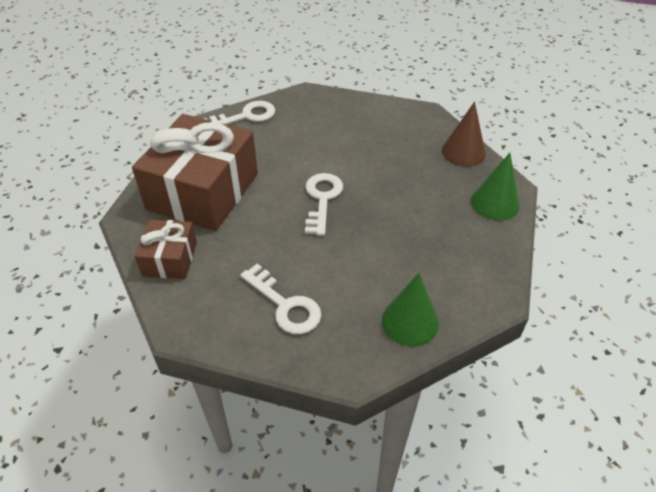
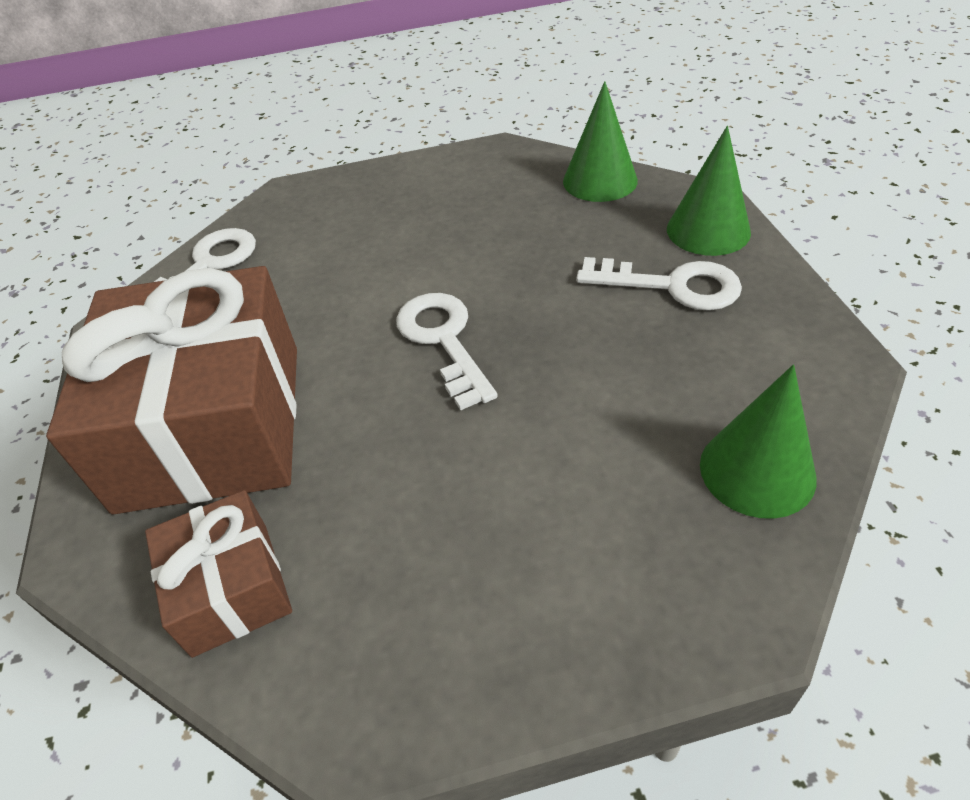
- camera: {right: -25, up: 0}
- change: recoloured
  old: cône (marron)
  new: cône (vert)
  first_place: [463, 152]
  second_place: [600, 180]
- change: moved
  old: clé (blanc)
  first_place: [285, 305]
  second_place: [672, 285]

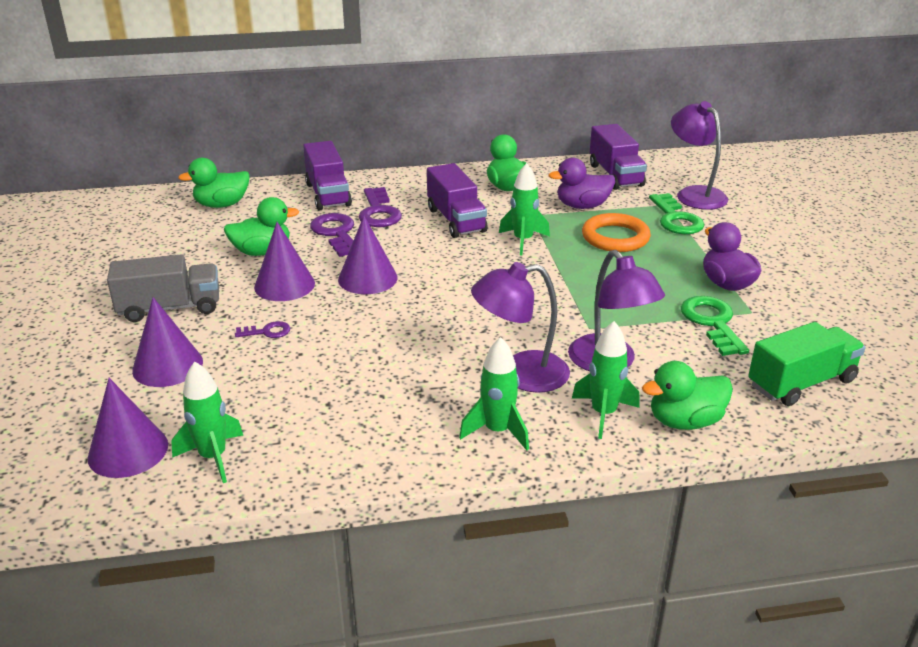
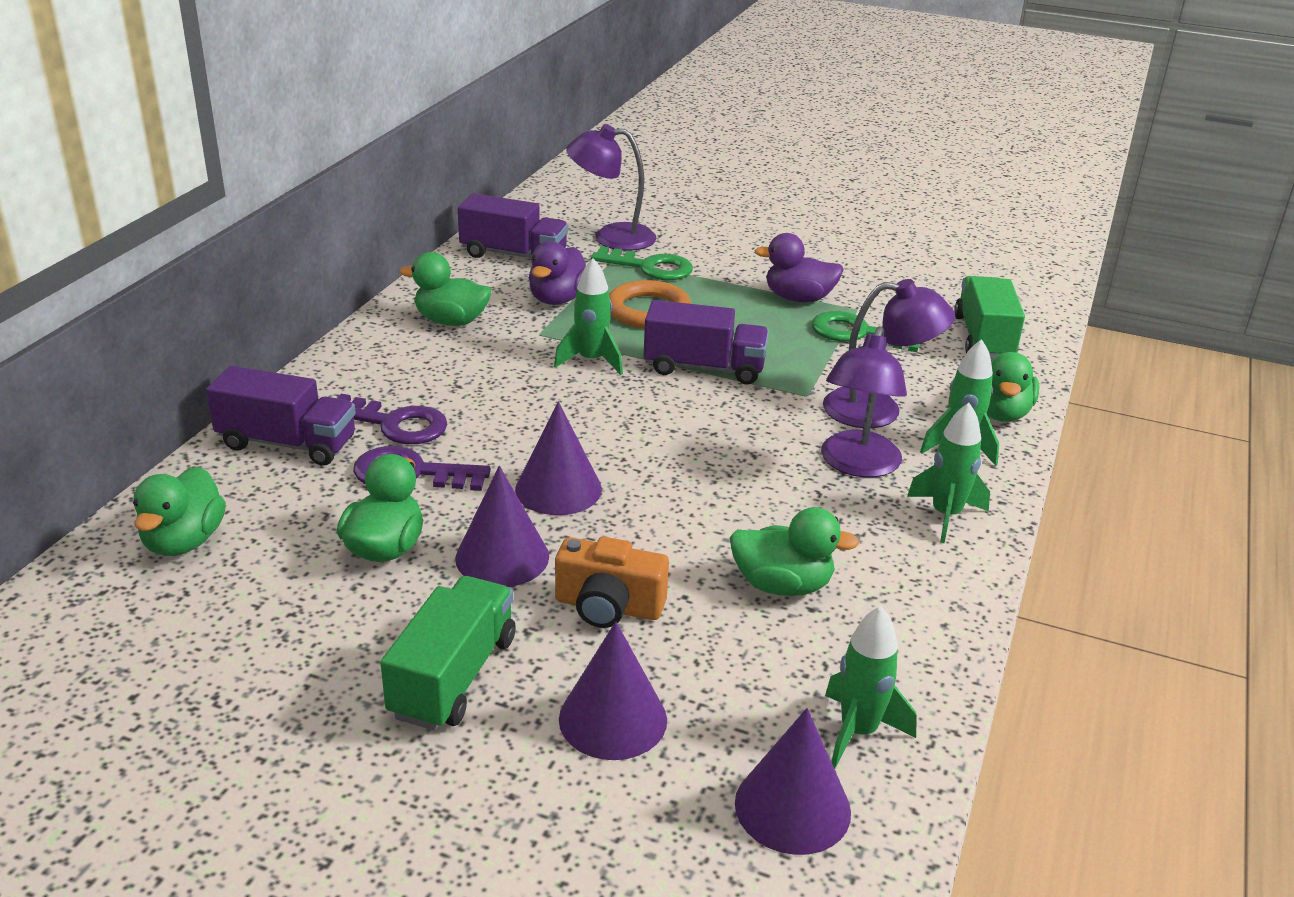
- camera: {right: -60, up: 0}
- change: moved
  old: camion (violet)
  first_place: [456, 220]
  second_place: [704, 368]
- change: recoloured
  old: camion (gris)
  new: camion (vert)
  first_place: [170, 308]
  second_place: [453, 677]
- change: replaced
  old: clé (violet)
  new: appareil photo (orange)
  first_place: [267, 332]
  second_place: [608, 607]
- change: added
  new: canard (vert)
  second_place: [782, 585]

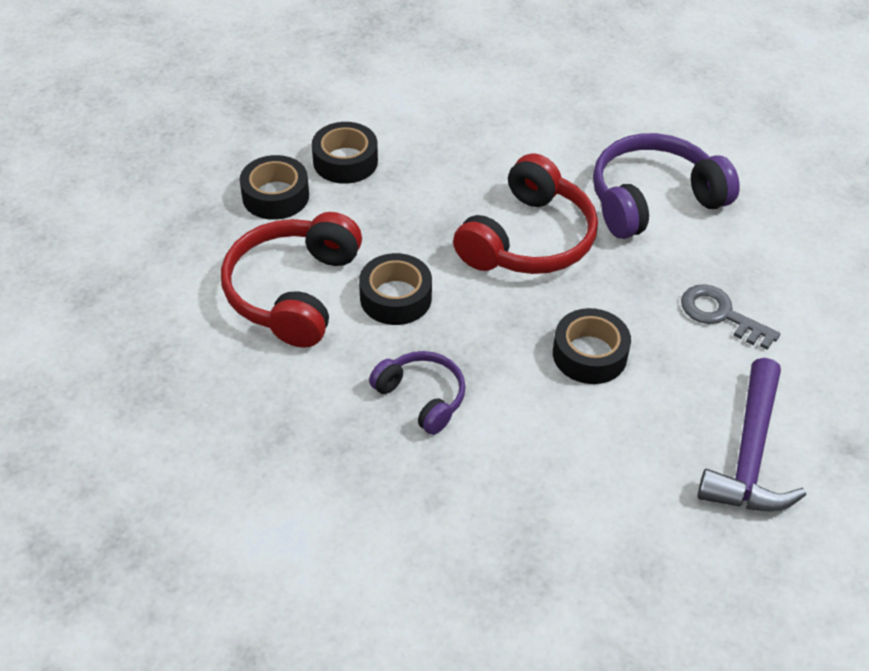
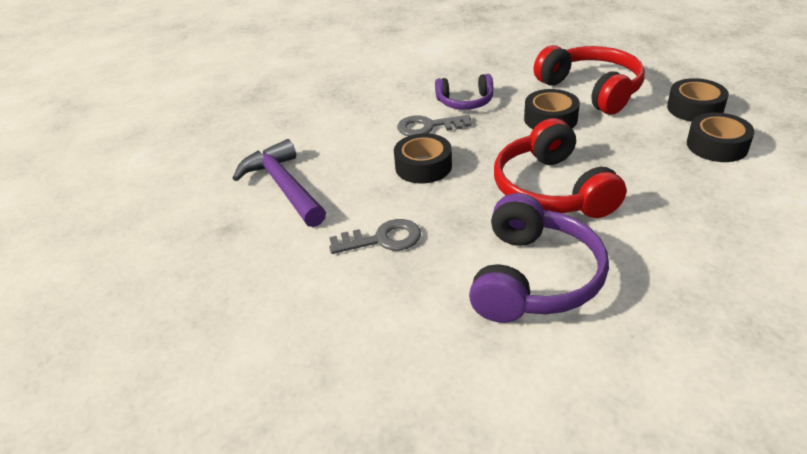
- camera: {right: 135, up: -10}
- change: added
  new: clé (gris)
  second_place: [428, 127]

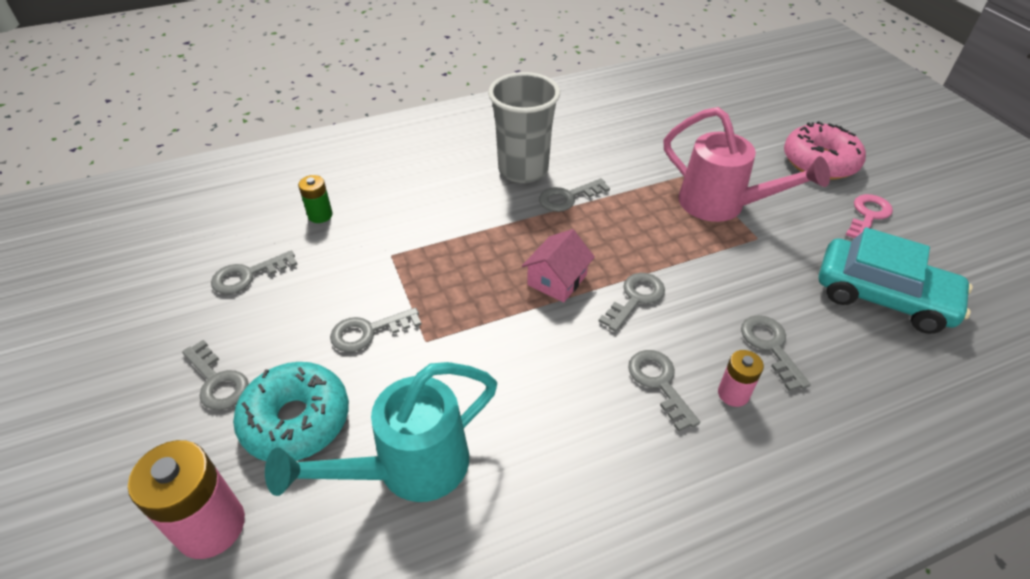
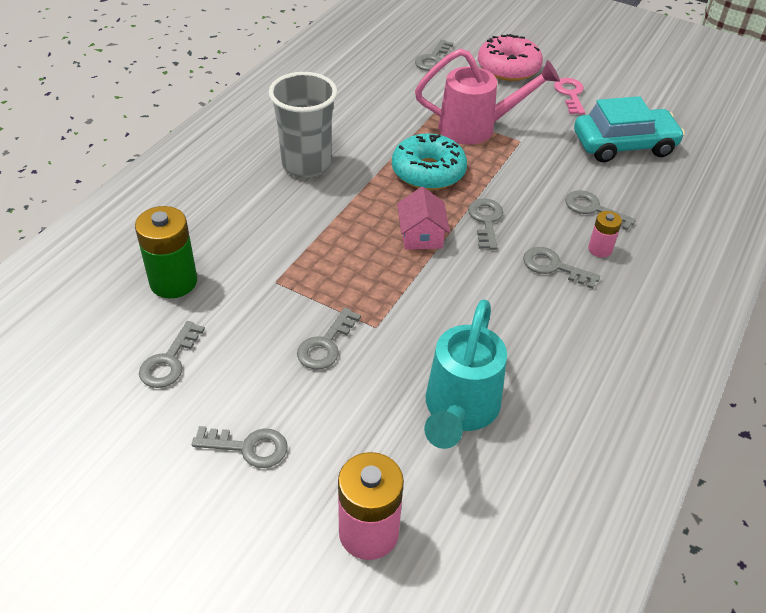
- camera: {right: -40, up: 0}
- change: resized
  old: pile (vert)
  first_place: [320, 215]
  second_place: [173, 282]
  factor: 1.84
- change: moved
  old: clé (gris)
  first_place: [568, 197]
  second_place: [433, 59]
- change: moved
  old: beignet (turquoise)
  first_place: [296, 420]
  second_place: [428, 172]

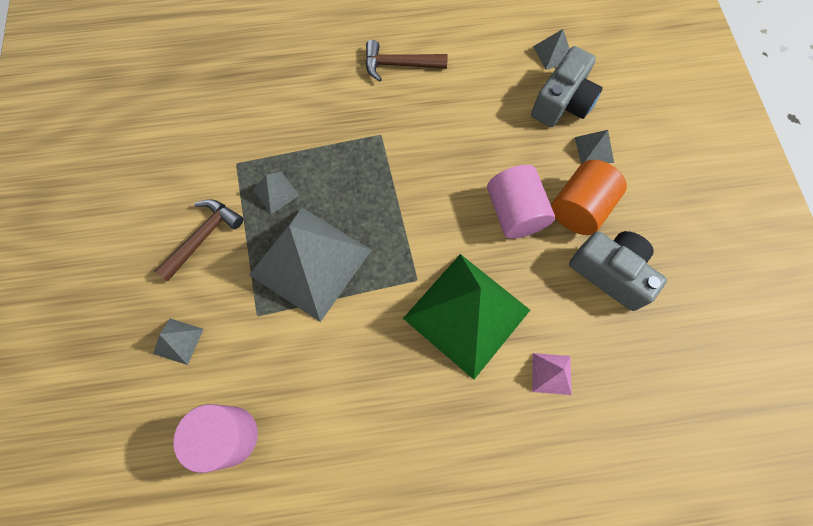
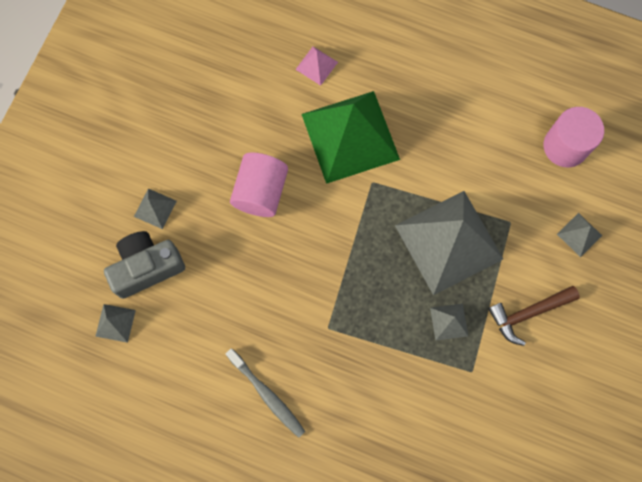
- camera: {right: -150, up: 5}
- change: replaced
  old: marteau (marron)
  new: brosse à dents (gris)
  first_place: [399, 65]
  second_place: [267, 395]
- change: removed
  old: cylindre (orange)
  first_place: [579, 208]
- change: removed
  old: appareil photo (gris)
  first_place: [610, 272]

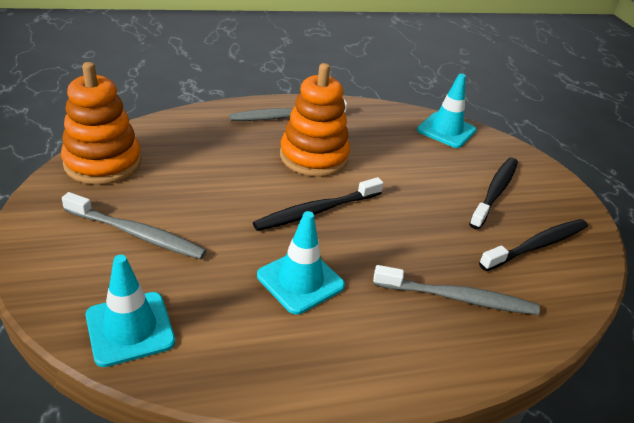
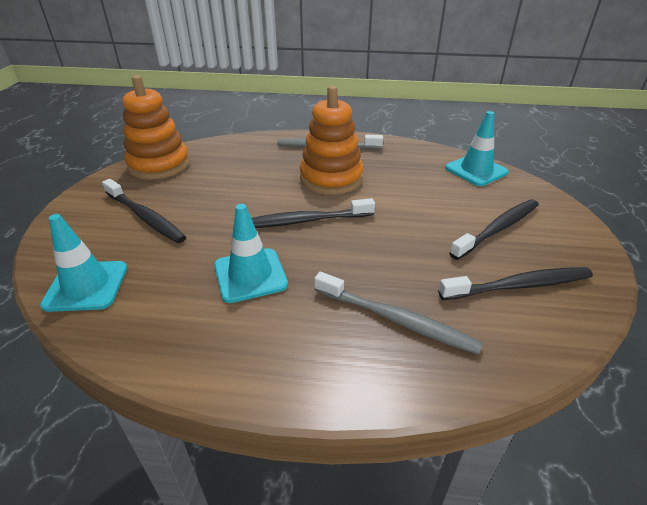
- camera: {right: 25, up: 0}
- change: recoloured
  old: brosse à dents (gris)
  new: brosse à dents (noir)
  first_place: [136, 234]
  second_place: [145, 217]

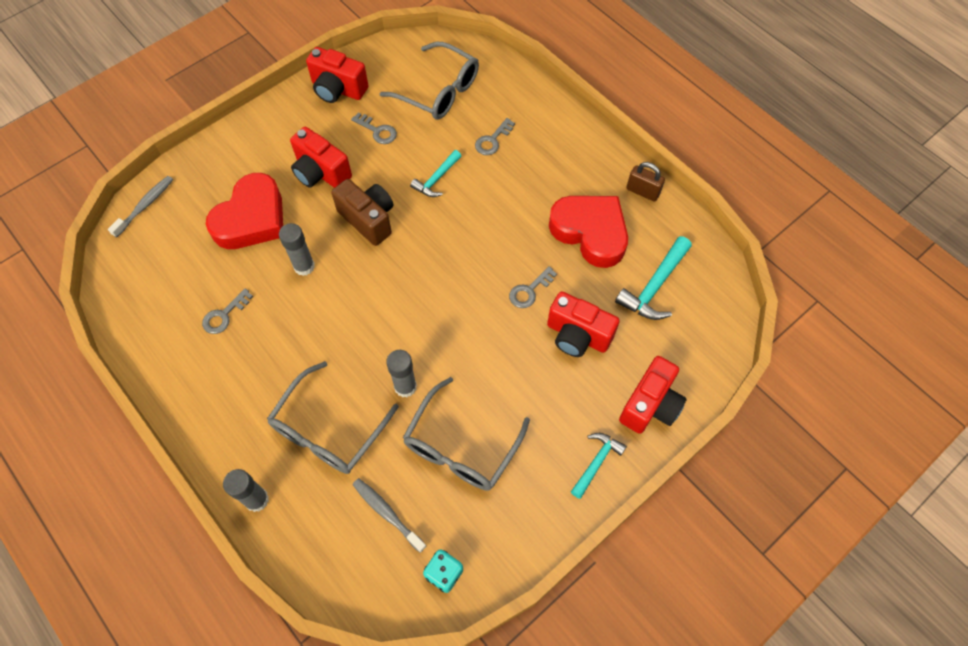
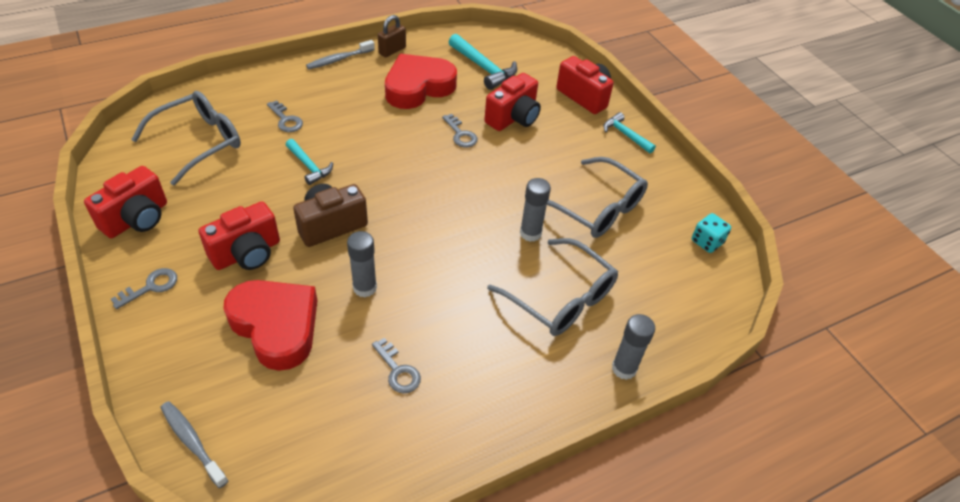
- camera: {right: -80, up: -15}
- change: moved
  old: clé (gris)
  first_place: [377, 131]
  second_place: [151, 287]
- change: moved
  old: brosse à dents (gris)
  first_place: [387, 513]
  second_place: [339, 59]

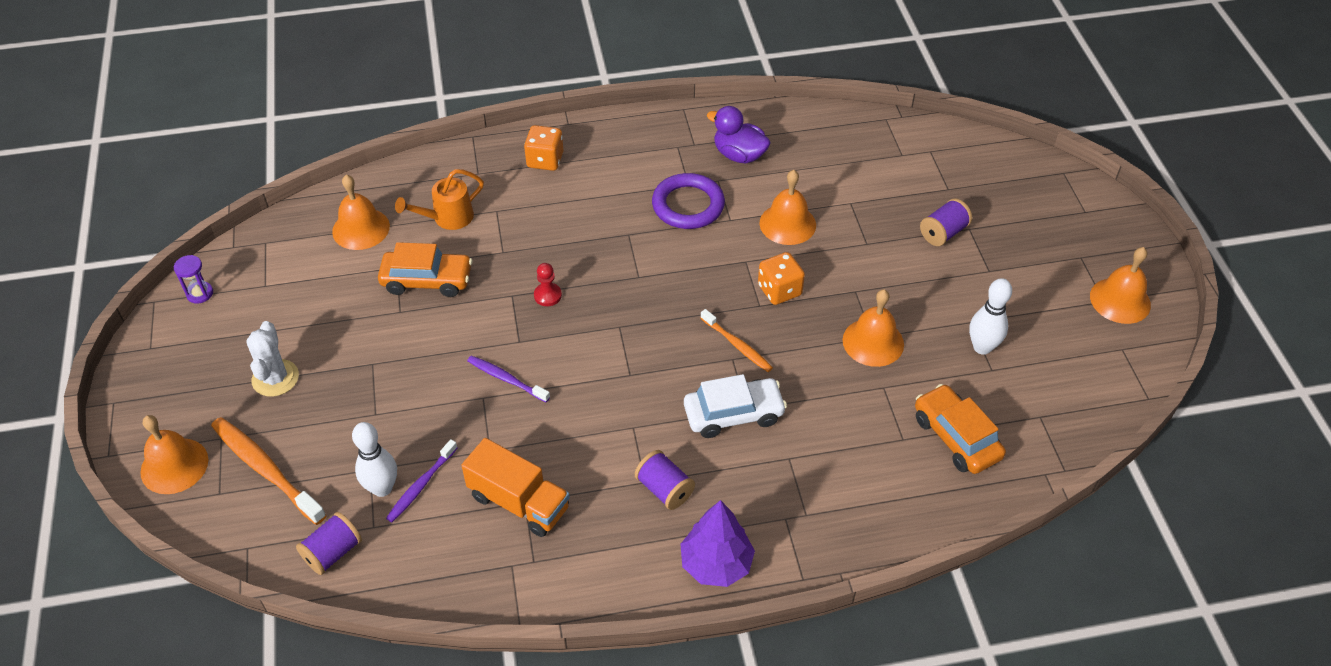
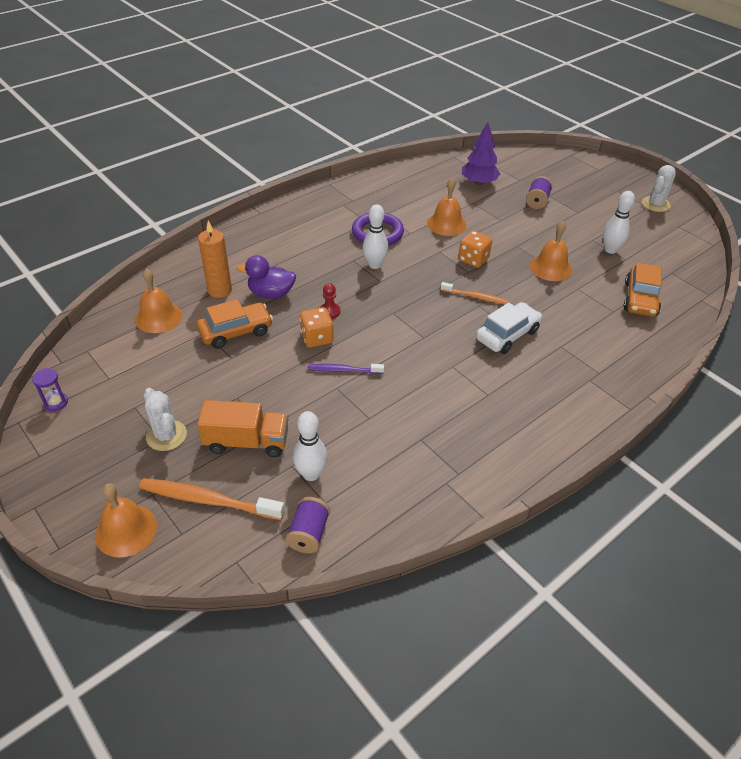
- camera: {right: -30, up: -5}
- change: moved
  old: canard (violet)
  first_place: [739, 155]
  second_place: [271, 294]
- change: moved
  old: dé (orange)
  first_place: [545, 160]
  second_place: [317, 338]
- change: replaced
  old: arrosoir (orange)
  new: bougie (orange)
  first_place: [447, 218]
  second_place: [219, 290]
- change: replaced
  old: cloche (orange)
  new: cactus (blanc)
  first_place: [1120, 300]
  second_place: [655, 204]
- change: turned
  old: voiture (orange)
  first_place: [956, 437]
  second_place: [640, 299]
  degrees: -105
- change: moved
  old: camion (orange)
  first_place: [519, 502]
  second_place: [247, 442]
- change: removed
  old: brosse à dents (violet)
  first_place: [421, 485]
- change: removed
  old: bobine (violet)
  first_place: [664, 489]
- change: moved
  old: arbre (violet)
  first_place: [716, 564]
  second_place: [478, 182]
- change: added
  new: quille (blanc)
  second_place: [374, 265]

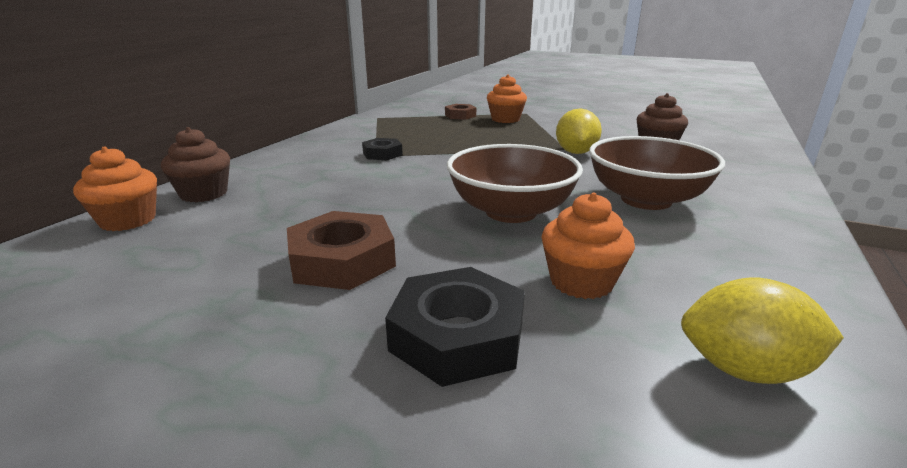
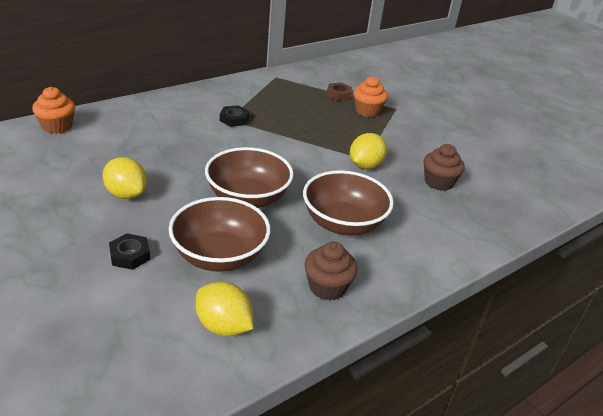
- camera: {right: 25, up: 10}
- change: moved
  old: muffin (marron)
  first_place: [204, 194]
  second_place: [327, 287]
- change: replaced
  old: muffin (orange)
  new: bol (marron)
  first_place: [581, 282]
  second_place: [219, 256]
- change: replaced
  old: écrou (marron)
  new: citron (jaune)
  first_place: [342, 260]
  second_place: [126, 194]
- change: resized
  old: écrou (noir)
  first_place: [458, 336]
  second_place: [130, 255]
  factor: 0.6

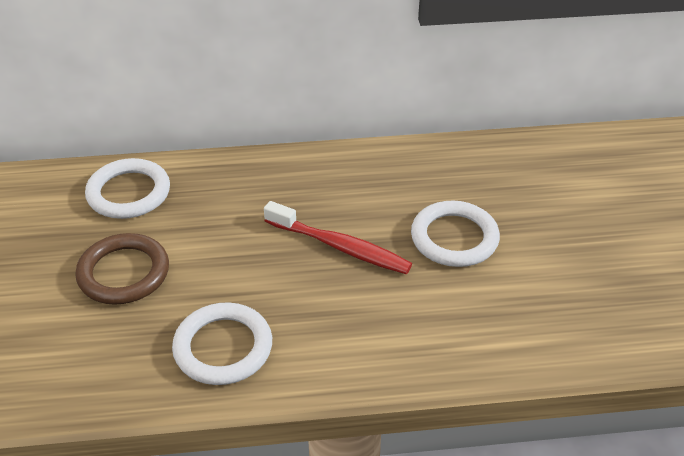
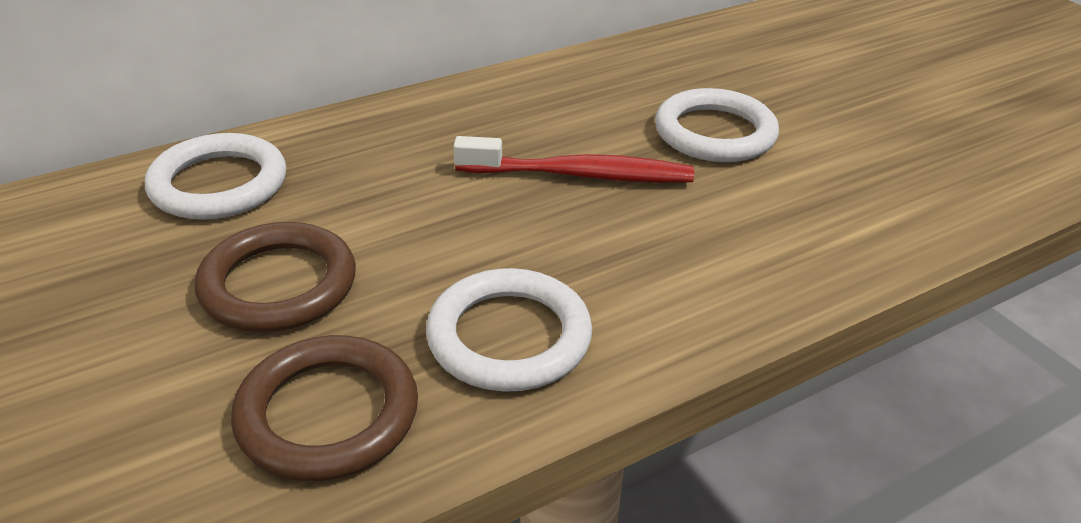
- camera: {right: -25, up: -5}
- change: added
  new: anneau (marron)
  second_place: [328, 414]

